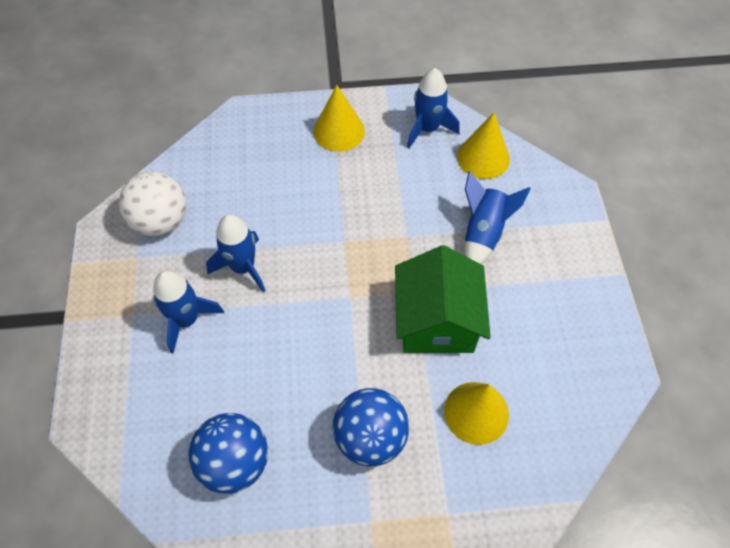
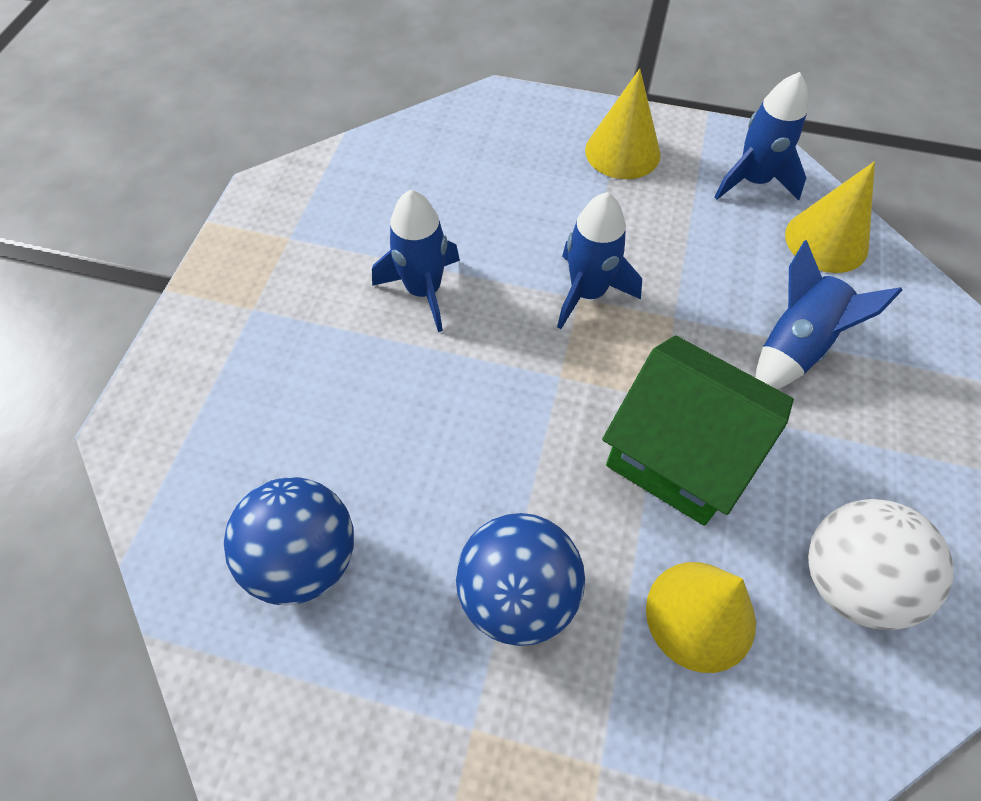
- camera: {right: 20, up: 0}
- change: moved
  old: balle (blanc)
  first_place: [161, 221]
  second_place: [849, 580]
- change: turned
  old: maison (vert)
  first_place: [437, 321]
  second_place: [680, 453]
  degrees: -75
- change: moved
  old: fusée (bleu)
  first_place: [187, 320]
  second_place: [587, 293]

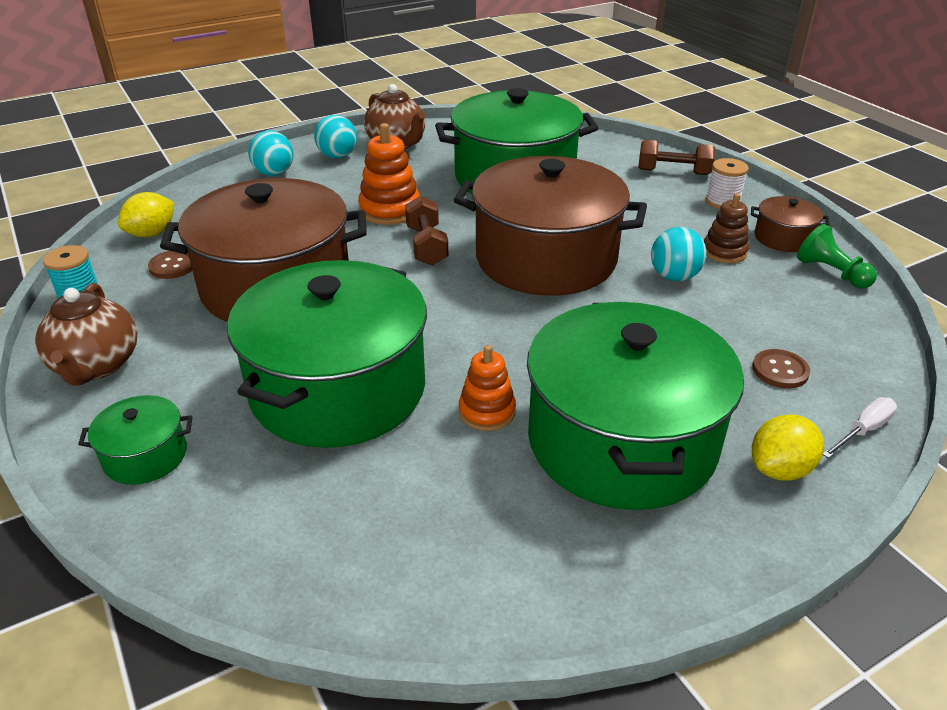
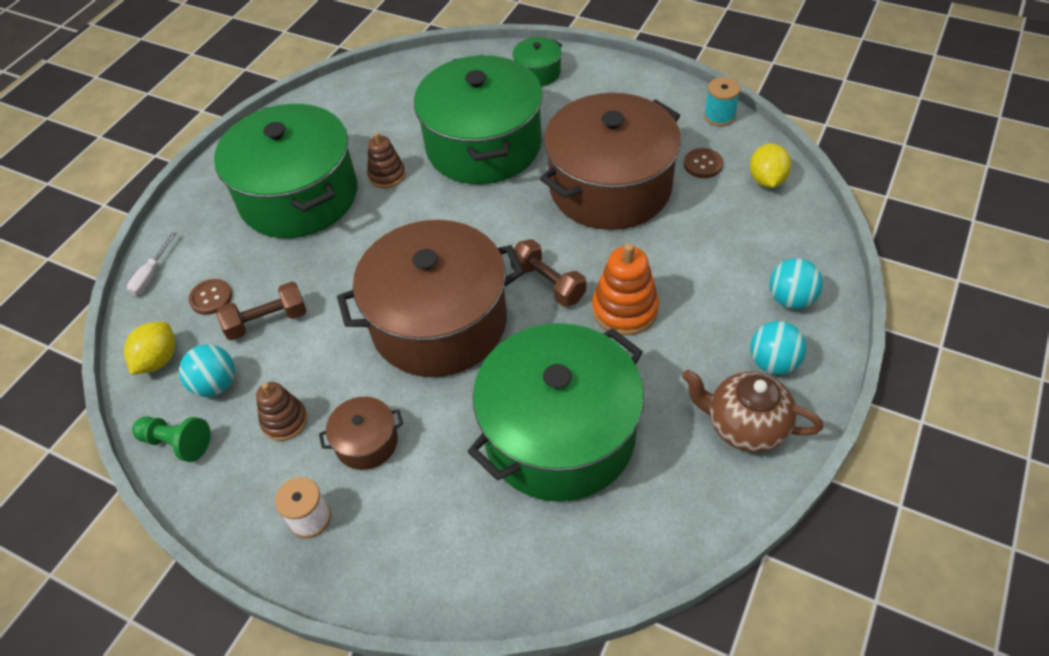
- camera: {right: 150, up: 15}
- change: moved
  old: haltère (marron)
  first_place: [673, 172]
  second_place: [267, 321]
- change: moved
  old: marmite (marron)
  first_place: [783, 238]
  second_place: [366, 442]
- change: moved
  old: balle (turquoise)
  first_place: [674, 276]
  second_place: [216, 384]
- change: removed
  old: théière (marron)
  first_place: [96, 366]
- change: recoloured
  old: jouet à empiler (orange)
  new: jouet à empiler (marron)
  first_place: [487, 411]
  second_place: [387, 175]
- change: moved
  old: citron (jaune)
  first_place: [780, 469]
  second_place: [158, 360]

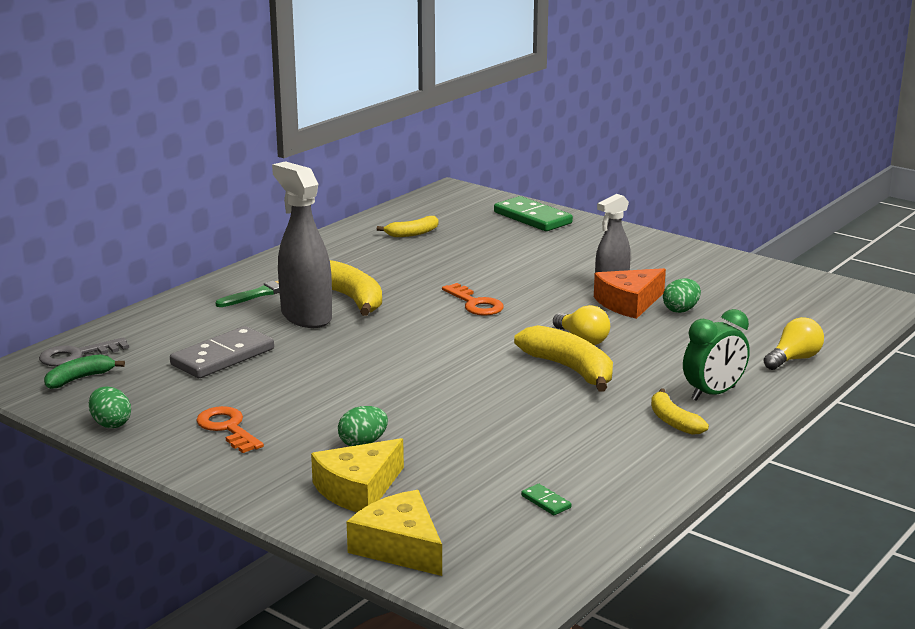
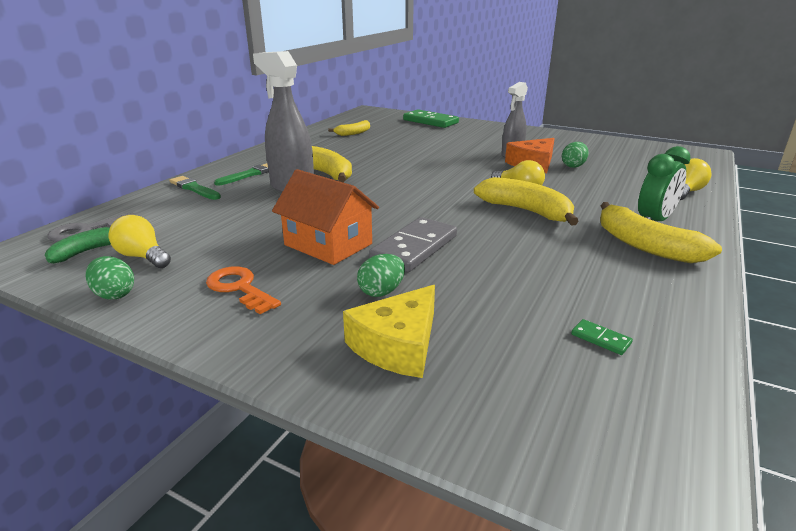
- camera: {right: -10, up: 5}
- change: removed
  old: clé (orange)
  first_place: [475, 304]
- change: moved
  old: domino (gris)
  first_place: [223, 357]
  second_place: [415, 248]
- change: resized
  old: banane (jaune)
  first_place: [673, 421]
  second_place: [645, 246]
  factor: 1.69
- change: removed
  old: fromage (jaune)
  first_place: [400, 547]
- change: added
  new: maison (orange)
  second_place: [328, 244]
- change: added
  new: pinceau (vert)
  second_place: [194, 188]
- change: added
  new: ampoule (jaune)
  second_place: [143, 257]

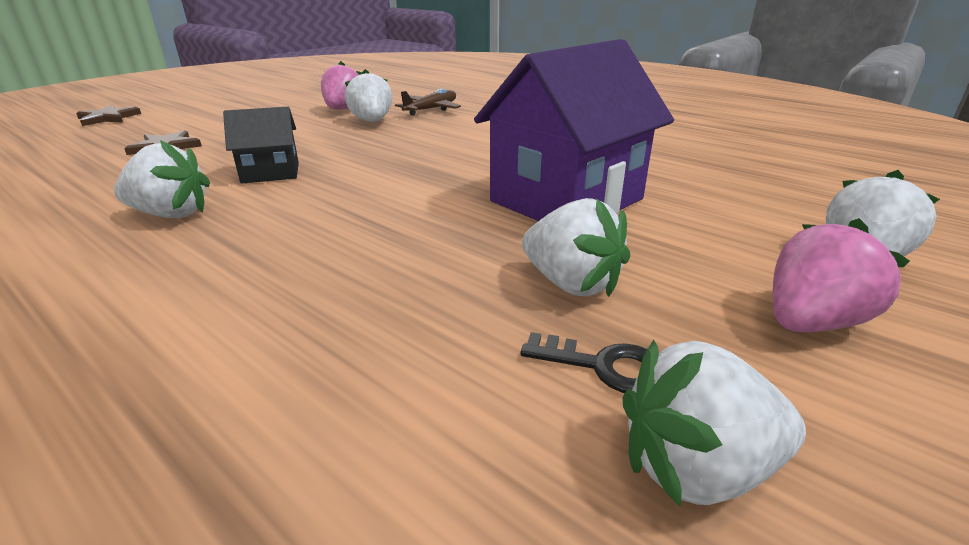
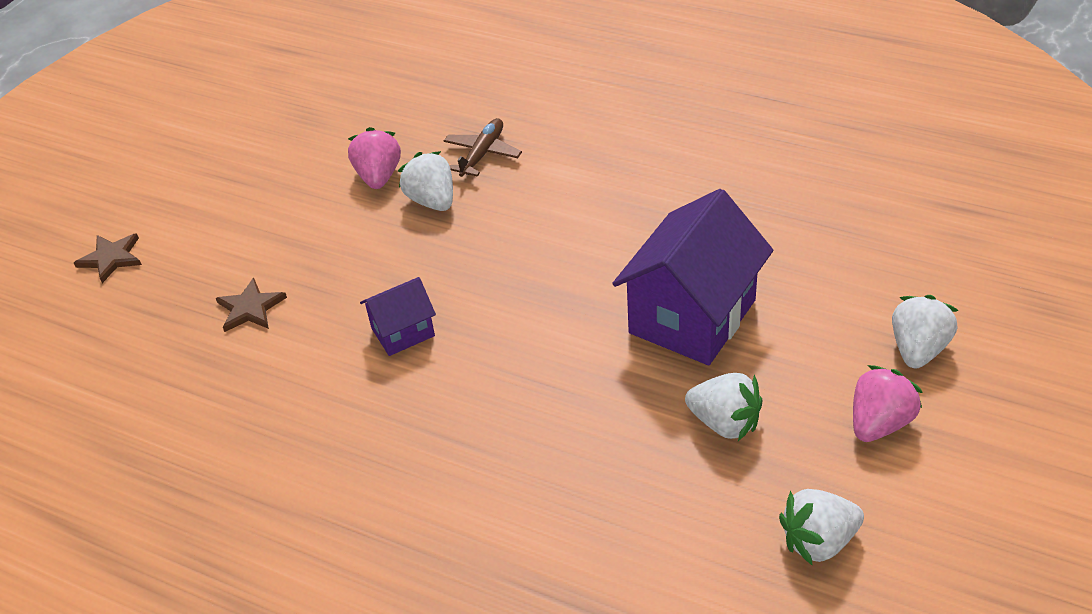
- camera: {right: -10, up: 15}
- change: recoloured
  old: maison (noir)
  new: maison (violet)
  first_place: [270, 173]
  second_place: [403, 332]
- change: removed
  old: fraise (blanc)
  first_place: [171, 214]
- change: removed
  old: clé (noir)
  first_place: [604, 366]

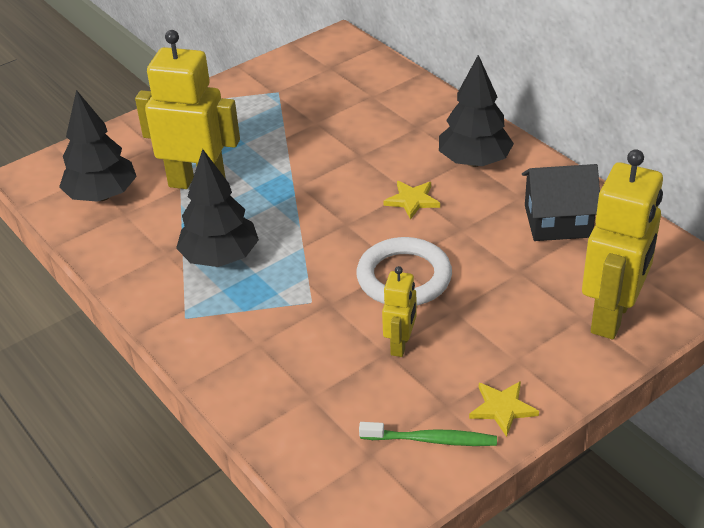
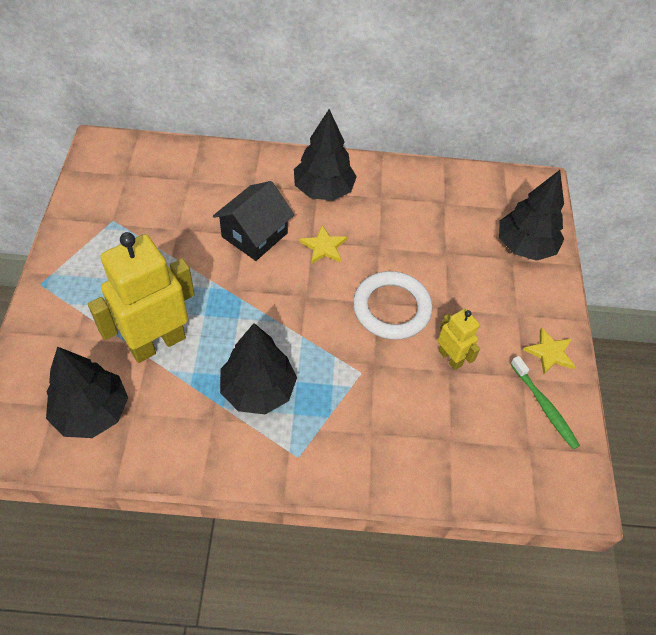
- camera: {right: -55, up: 15}
- change: replaced
  old: robot (jaune)
  new: arbre (noir)
  first_place: [612, 316]
  second_place: [524, 246]
- change: moved
  old: maison (noir)
  first_place: [557, 221]
  second_place: [254, 235]
- change: turned
  old: brosse à dents (vert)
  first_place: [431, 440]
  second_place: [544, 406]
  degrees: 105

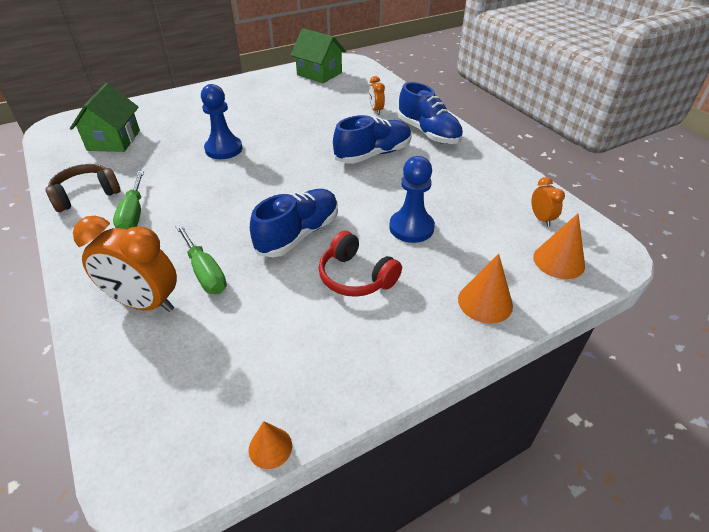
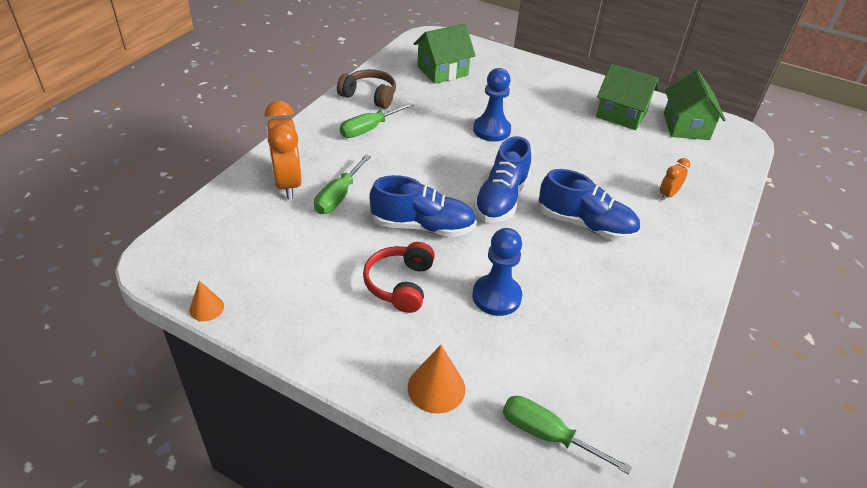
- camera: {right: 55, up: 0}
- change: moved
  old: chaussure (bleu)
  first_place: [428, 133]
  second_place: [501, 199]
- change: removed
  old: réveil (orange)
  first_place: [541, 219]
- change: replaced
  old: cône (orange)
  new: tournevis (vert)
  first_place: [558, 261]
  second_place: [547, 435]
- change: added
  new: maison (vert)
  second_place: [621, 114]

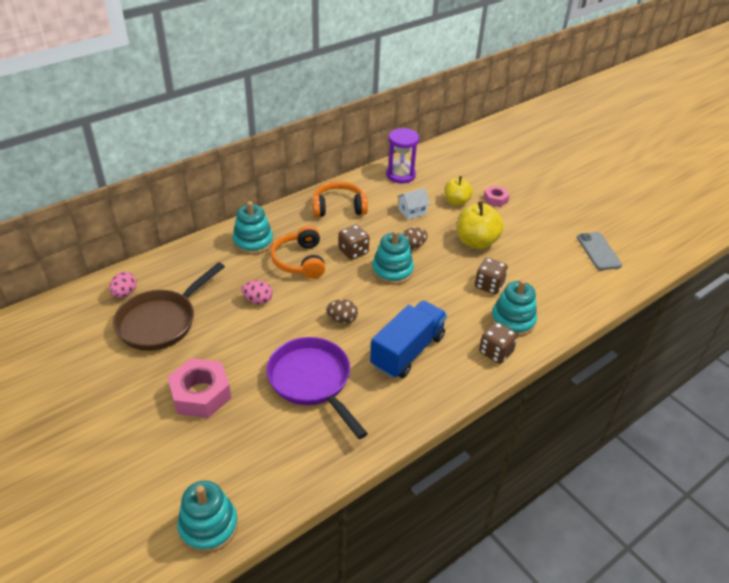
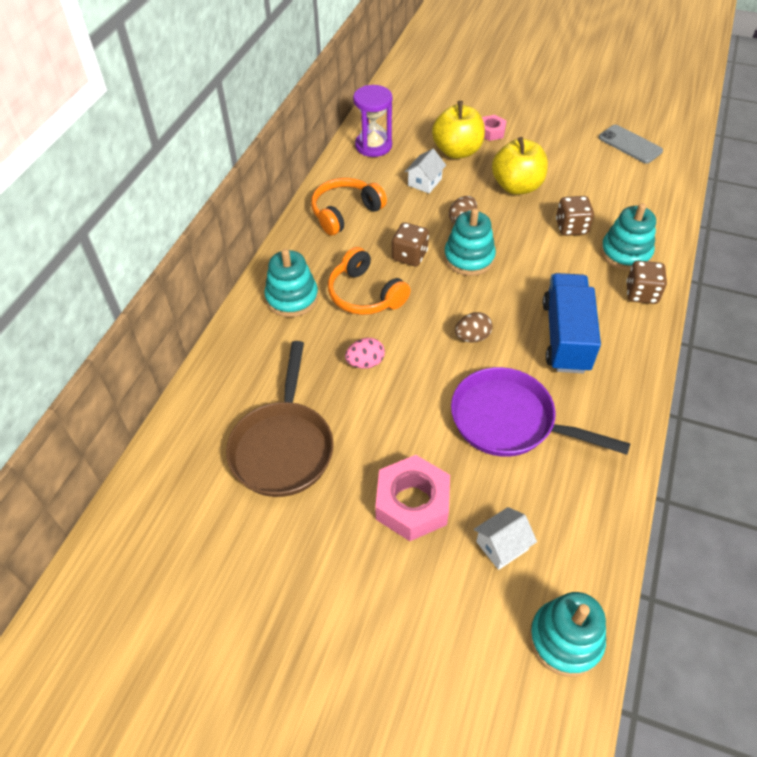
- camera: {right: -30, up: 10}
- change: resized
  old: pomme (jaune)
  first_place: [456, 202]
  second_place: [457, 151]
  factor: 1.52
- change: removed
  old: œuf (rose)
  first_place: [125, 293]
- change: added
  new: maison (blanc)
  second_place: [502, 546]

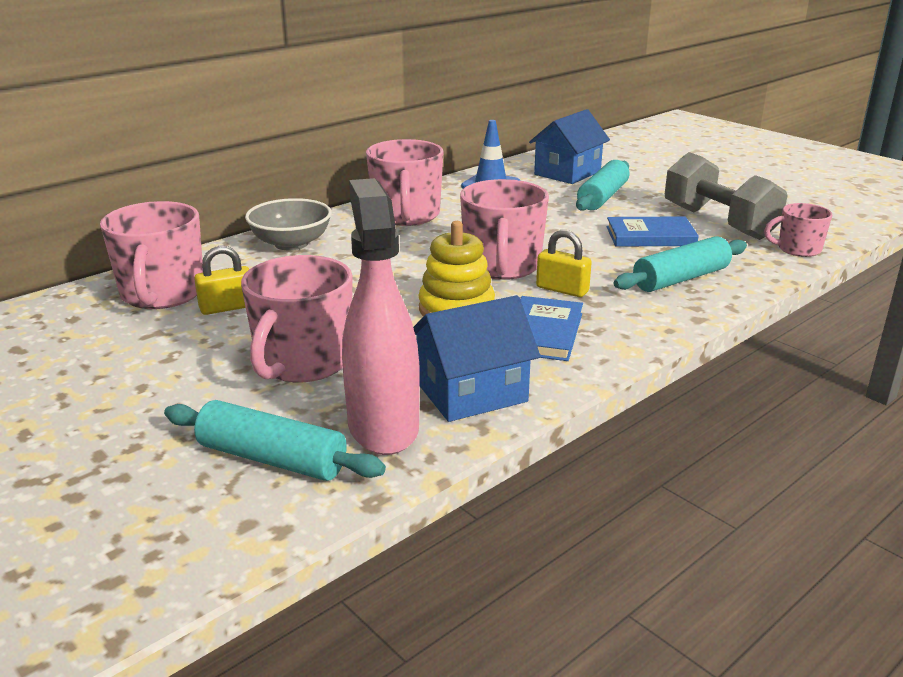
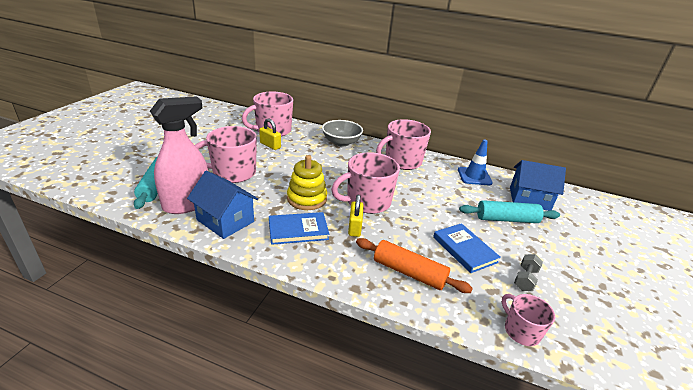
- camera: {right: 60, up: 5}
- change: resized
  old: haltère (gris)
  first_place: [718, 222]
  second_place: [525, 279]
  factor: 0.45
- change: recoloured
  old: rouleau à pâtisserie (turquoise)
  new: rouleau à pâtisserie (orange)
  first_place: [681, 279]
  second_place: [409, 272]

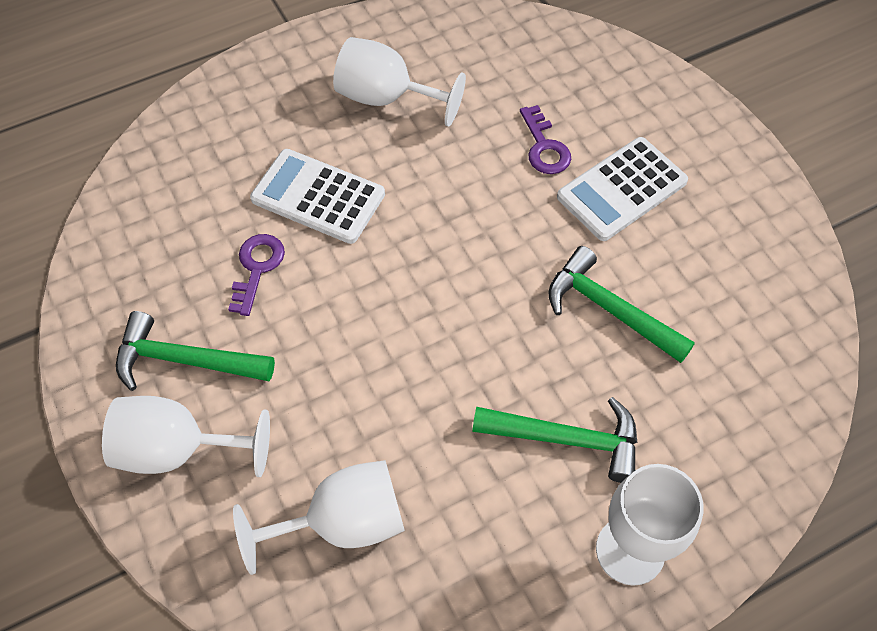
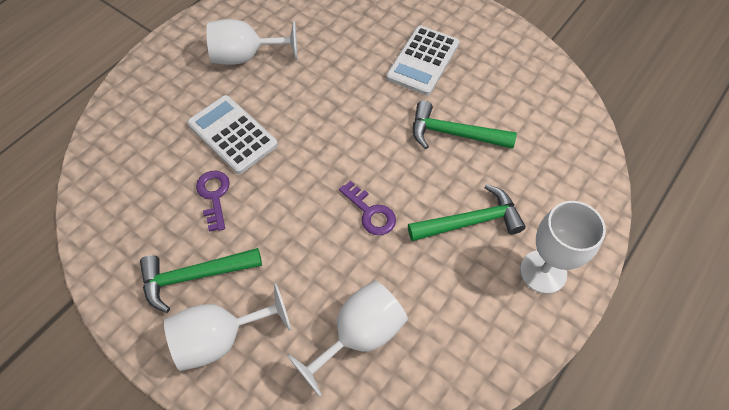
- camera: {right: -25, up: 0}
- change: moved
  old: clé (violet)
  first_place: [544, 147]
  second_place: [370, 213]
- change: turned
  old: calculatrice (blanc)
  first_place: [318, 197]
  second_place: [232, 134]
  degrees: 45

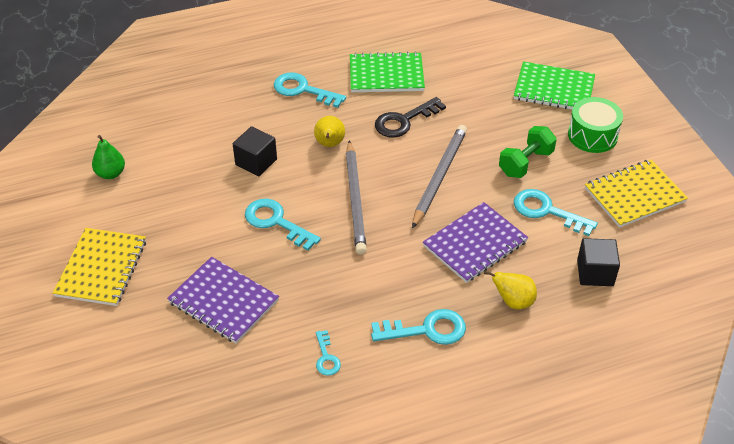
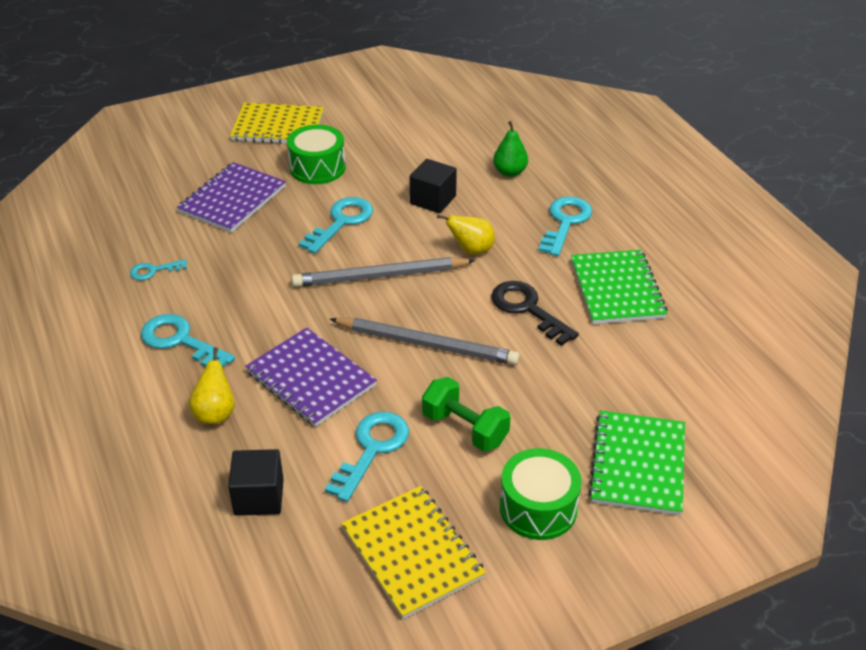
- camera: {right: 85, up: -5}
- change: moved
  old: poire (vert)
  first_place: [111, 173]
  second_place: [510, 172]
- change: turned
  old: clé (turquoise)
  first_place: [426, 330]
  second_place: [180, 341]
  degrees: 135
- change: added
  new: tambour (vert)
  second_place: [317, 168]

